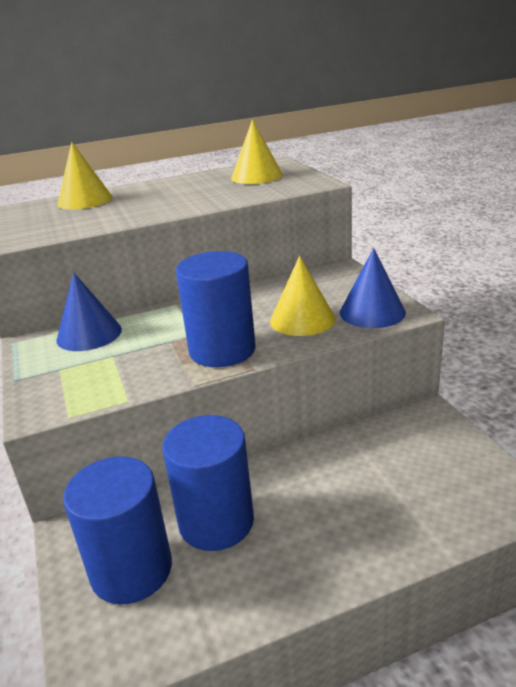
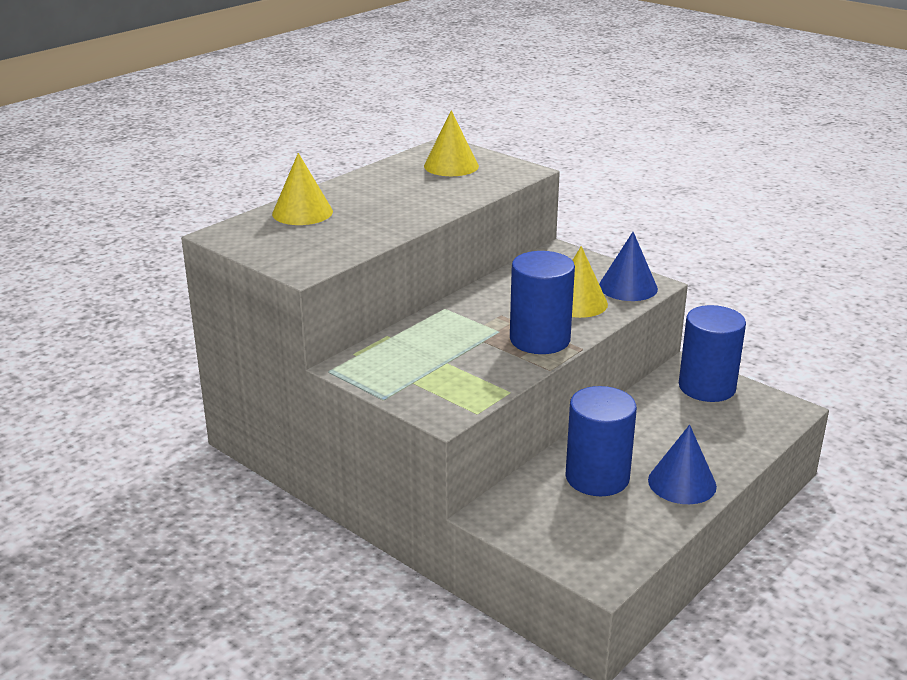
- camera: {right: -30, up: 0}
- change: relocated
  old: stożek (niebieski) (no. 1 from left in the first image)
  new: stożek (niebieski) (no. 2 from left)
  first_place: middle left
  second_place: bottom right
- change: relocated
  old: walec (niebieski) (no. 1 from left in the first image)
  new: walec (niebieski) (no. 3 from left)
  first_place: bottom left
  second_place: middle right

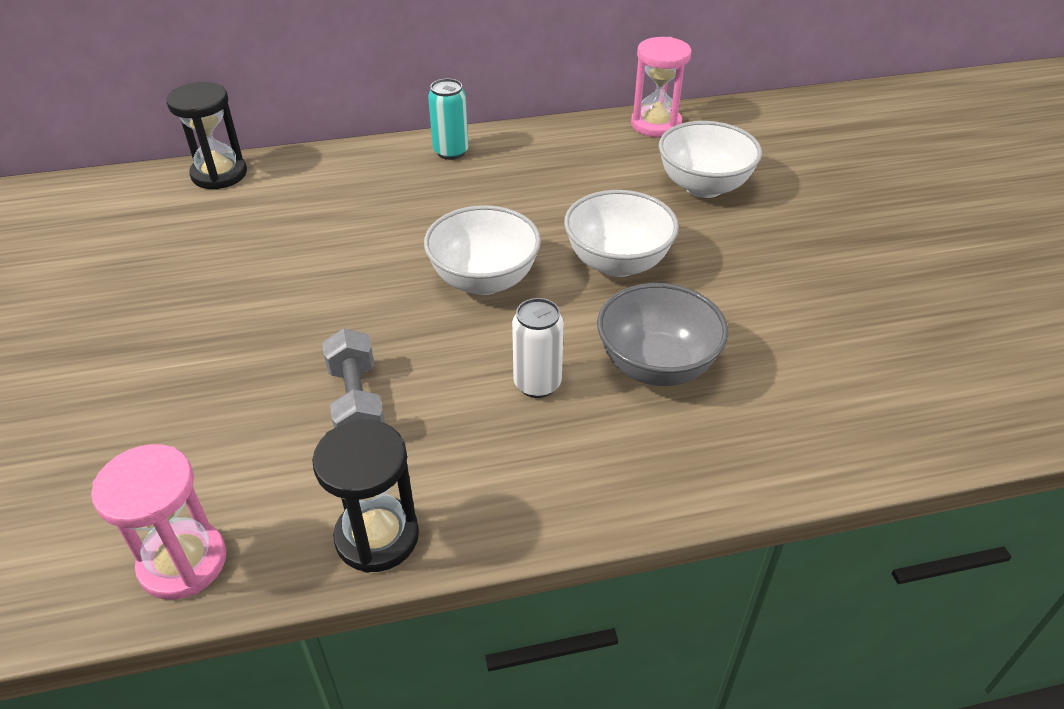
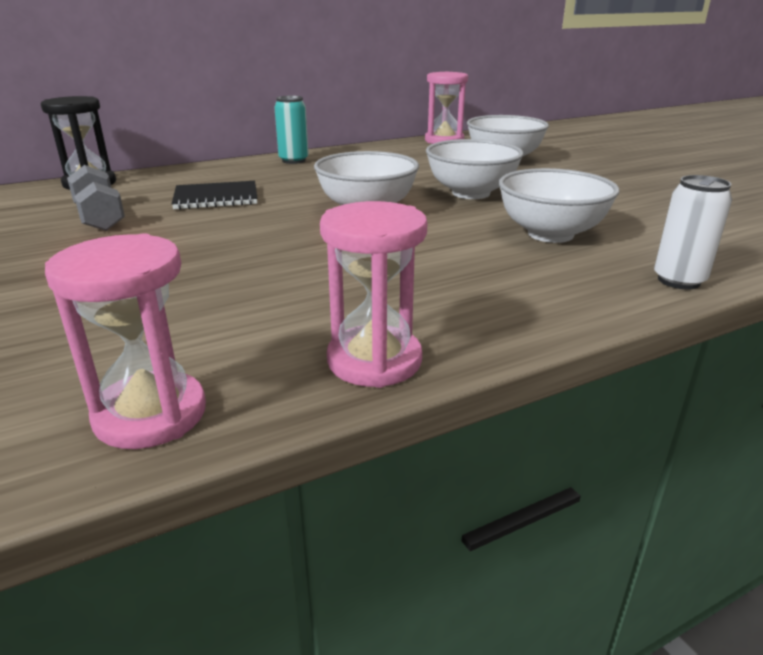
- camera: {right: -15, up: -15}
- change: colour
  old: klepsydra (czarny) (no. 2 from left)
  new: klepsydra (różowy) (no. 2 from left)
  first_place: bottom centre
  second_place: centre
- change: relocated
  old: hantel (szary)
  first_place: middle left
  second_place: top left
- change: relocated
  old: puszka (biały)
  first_place: centre
  second_place: middle right
- change: colour
  old: miska (szary)
  new: miska (biały) (no. 4 from left)
  first_place: centre
  second_place: top right
- change: appeared
  new: zeszyt (czarny)
  second_place: top left

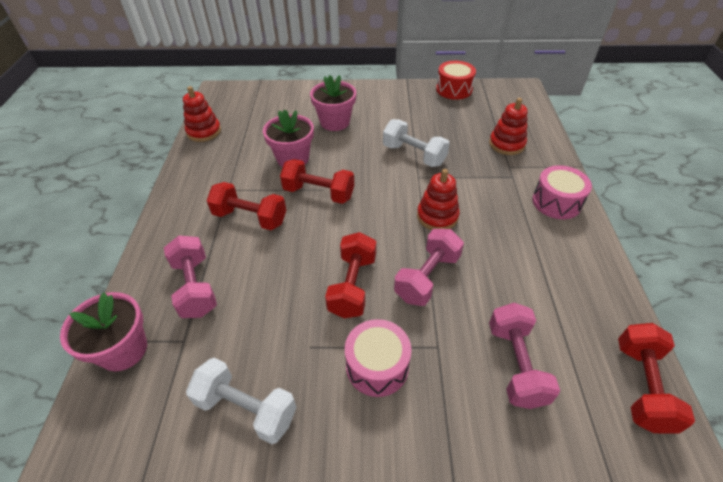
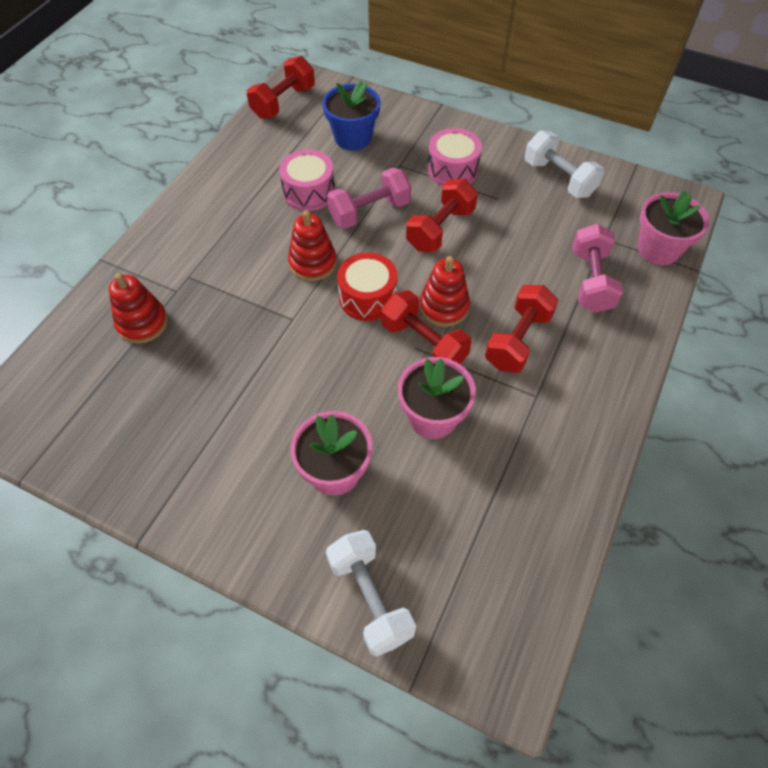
- camera: {right: -155, up: 10}
- change: relocated
  old: zabawka nakładanka (czerwony) (no. 1 from left in the first image)
  new: zabawka nakładanka (czerwony) (no. 3 from left)
  first_place: top left
  second_place: centre
- change: spun
  old: hantel (czerwony) (no. 1 from left in the first image)
  first_place: centre
  second_place: middle right
  degrees: 75
- change: relocated
  old: hantel (biały) (no. 2 from left in the first image)
  new: hantel (biały) (no. 1 from left)
  first_place: top centre
  second_place: bottom centre
- change: relocated
  old: bęben (czerwony)
  first_place: top centre
  second_place: centre
- change: exchanged
  old: hantel (różowy) (no. 3 from left)
  new: doniczka (niebieski)
  first_place: bottom right
  second_place: top centre
- change: relocated
  old: bęben (różowy) (no. 2 from left in the first image)
  new: bęben (różowy) (no. 1 from left)
  first_place: middle right
  second_place: top centre

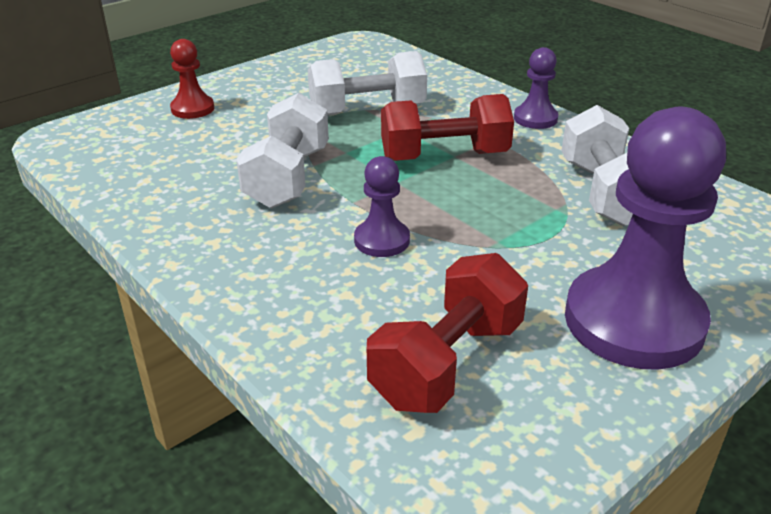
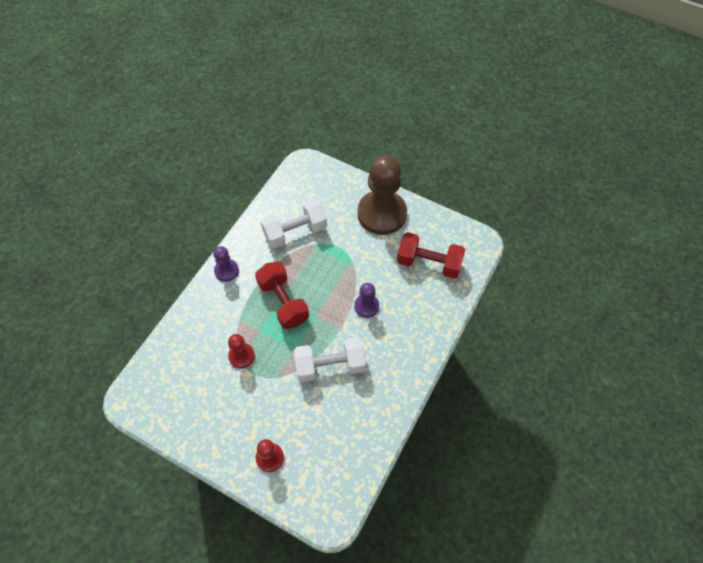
- camera: {right: -110, up: 25}
- change: exchanged
  old: hantel (biały) (no. 2 from left)
  new: pionek (czerwony) (no. 1 from left)
  first_place: top centre
  second_place: centre
- change: colour
  old: pionek (fioletowy) (no. 3 from left)
  new: pionek (brązowy)
  first_place: middle right
  second_place: centre

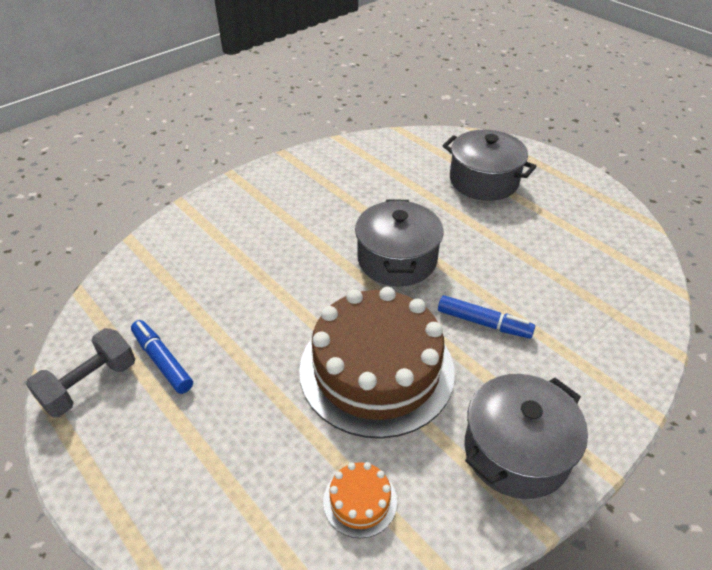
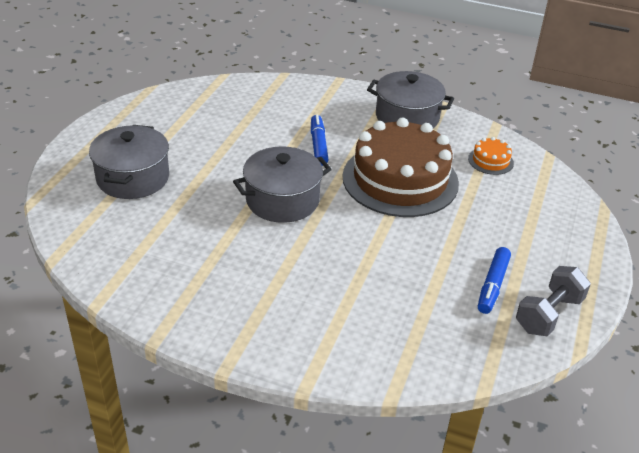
- camera: {right: -120, up: -5}
- change: spun
  old: hantel (szary)
  first_place: middle left
  second_place: middle right
  degrees: -60

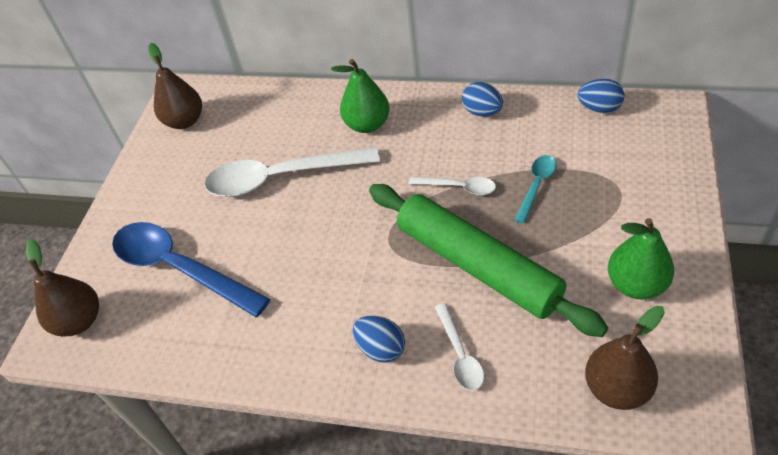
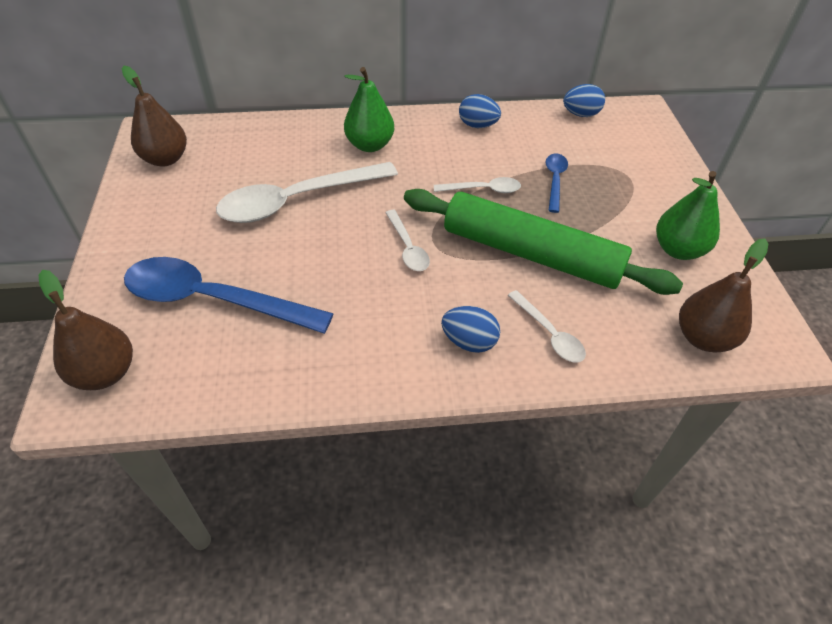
- camera: {right: -25, up: 0}
- change: colour
  old: łyżka (turkusowy)
  new: łyżka (niebieski) (no. 2 from left)
  first_place: middle right
  second_place: top right
- change: appeared
  new: łyżka (biały) (no. 2 from left)
  second_place: centre

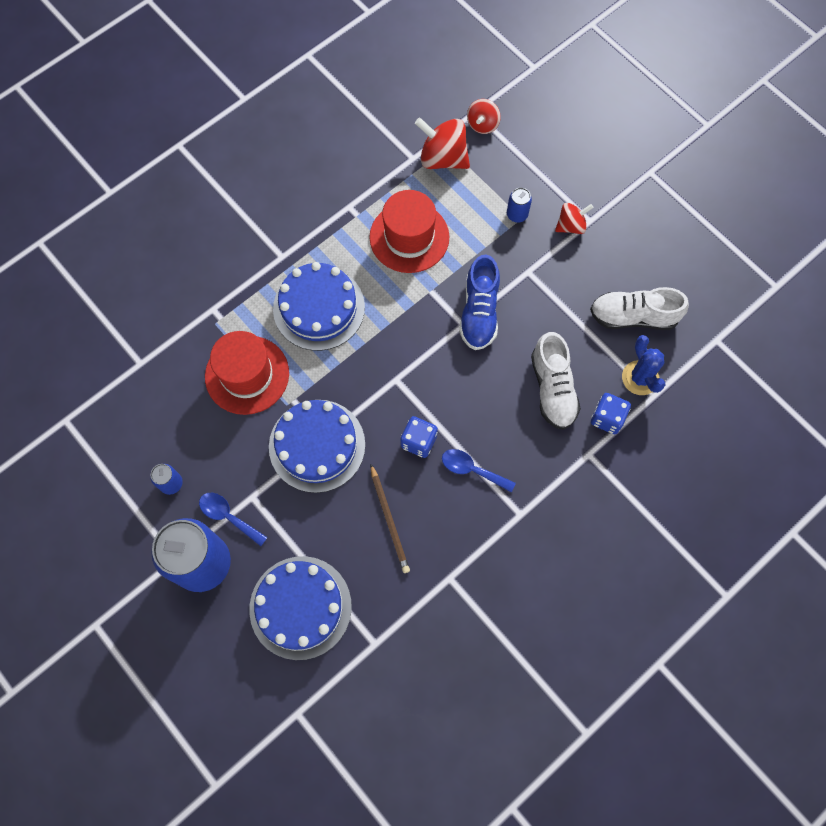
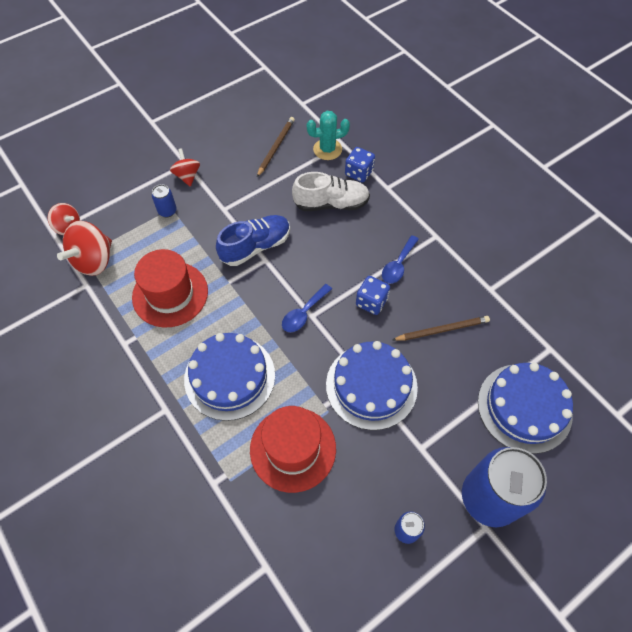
- camera: {right: -85, up: -10}
- change: relocated
  old: łyżka (niebieski) (no. 1 from left)
  first_place: middle left
  second_place: centre
- change: spun
  old: but (niebieski)
  first_place: centre
  second_place: centre
  degrees: -45
- change: exchanged
  old: but (biały) (no. 2 from left)
  new: ołówek (brązowy) (no. 1 from left)
  first_place: middle right
  second_place: top centre
- change: colour
  old: kaktus (niebieski)
  new: kaktus (turkusowy)
  first_place: middle right
  second_place: top centre

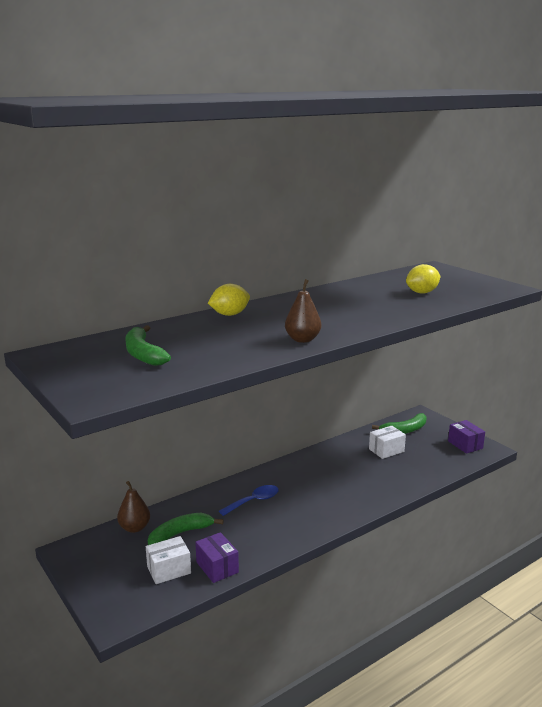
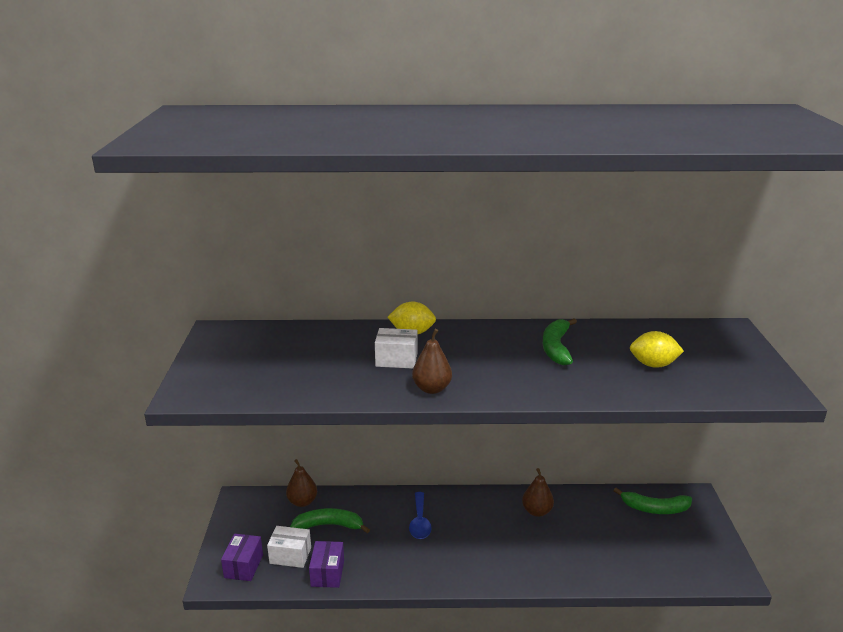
- camera: {right: 35, up: 5}
- change: relocated
  old: banan (zielony) (no. 1 from left in the first image)
  new: banan (zielony) (no. 2 from left)
  first_place: middle left
  second_place: centre
- change: spun
  old: łyżka (niebieski)
  first_place: bottom centre
  second_place: bottom centre
  degrees: 90
- change: relocated
  old: pudełko (biały) (no. 2 from left)
  first_place: middle right
  second_place: centre
- change: relocated
  old: pudełko (fioletowy) (no. 2 from left in the first image)
  new: pudełko (fioletowy) (no. 1 from left)
  first_place: middle right
  second_place: bottom left
- change: appeared
  new: gruszka (brązowy) (no. 3 from left)
  second_place: bottom centre

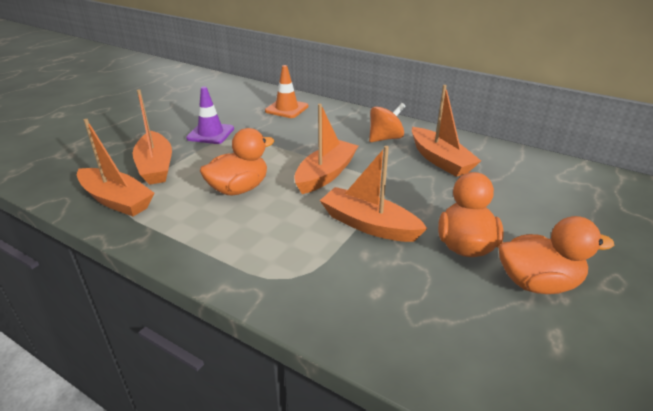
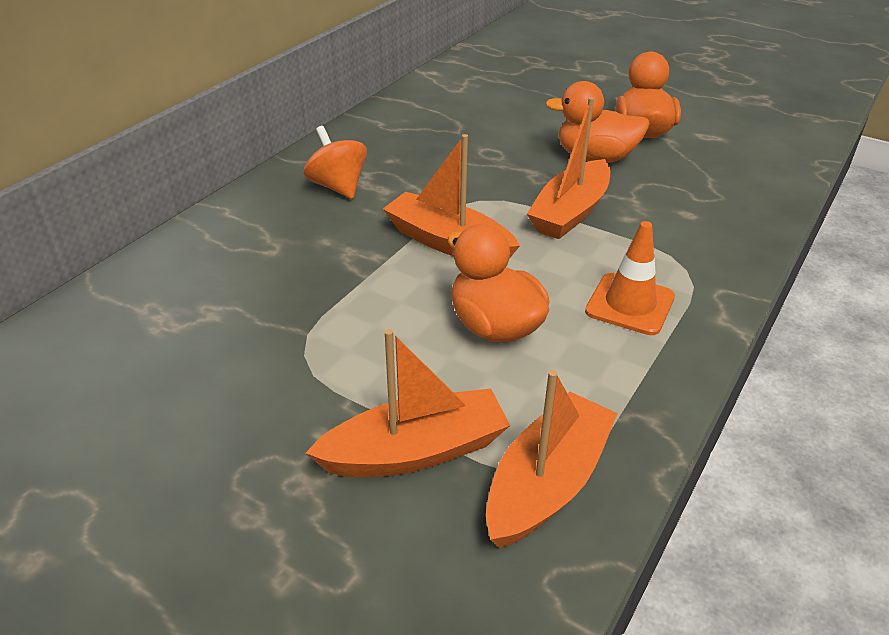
- camera: {right: -90, up: 5}
- change: missing
  old: pachołek (fioletowy)
  first_place: top left
- change: relocated
  old: pachołek (pomarańczowy)
  first_place: top centre
  second_place: middle right
- change: missing
  old: łódka (pomarańczowy) (no. 5 from left)
  first_place: top right

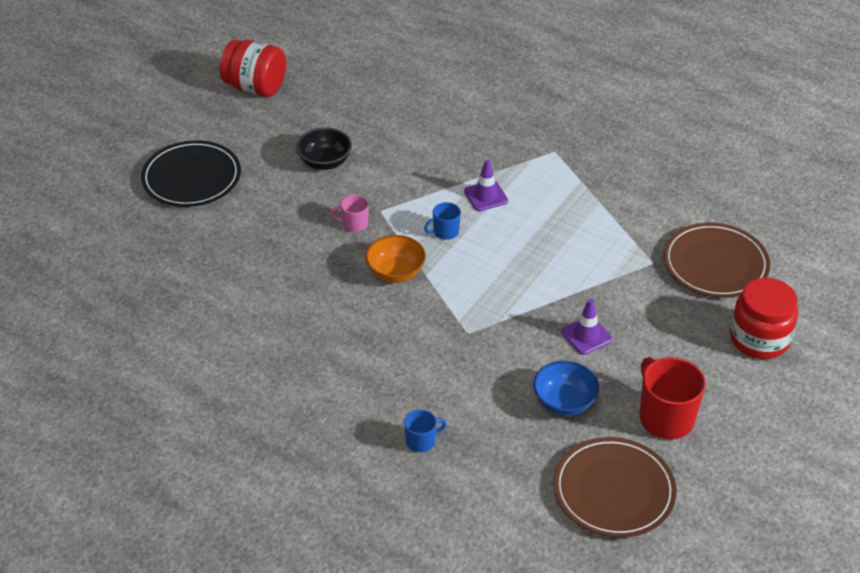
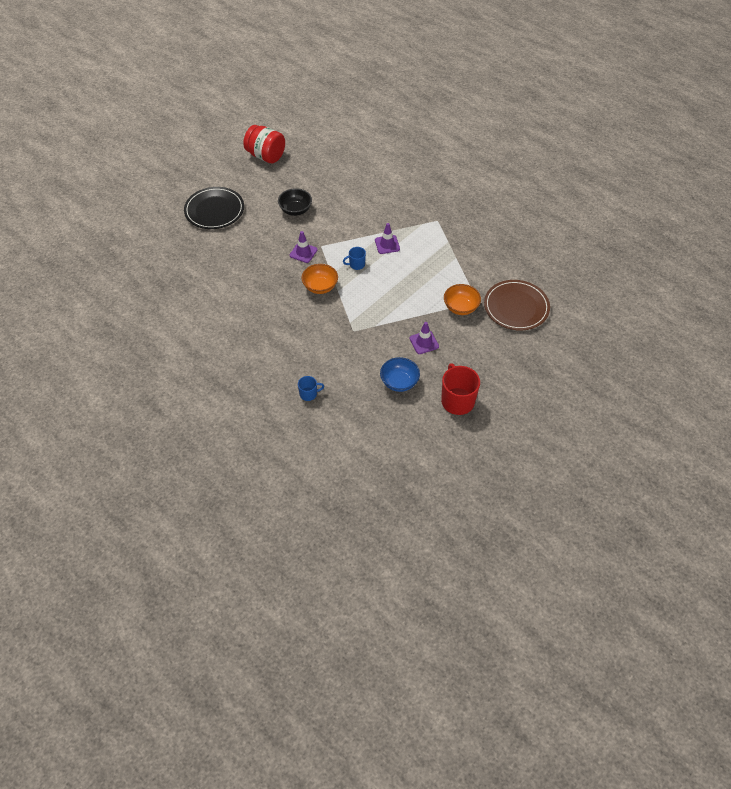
- camera: {right: 10, up: 10}
- change: exchanged
  old: kubek (różowy)
  new: pachołek (fioletowy) (no. 1 from left)
  first_place: centre
  second_place: top centre
- change: missing
  old: talerz (brązowy) (no. 1 from left)
  first_place: bottom right
- change: missing
  old: słoik (czerwony) (no. 2 from left)
  first_place: middle right
- change: appeared
  new: miska (pomarańczowy) (no. 2 from left)
  second_place: centre

